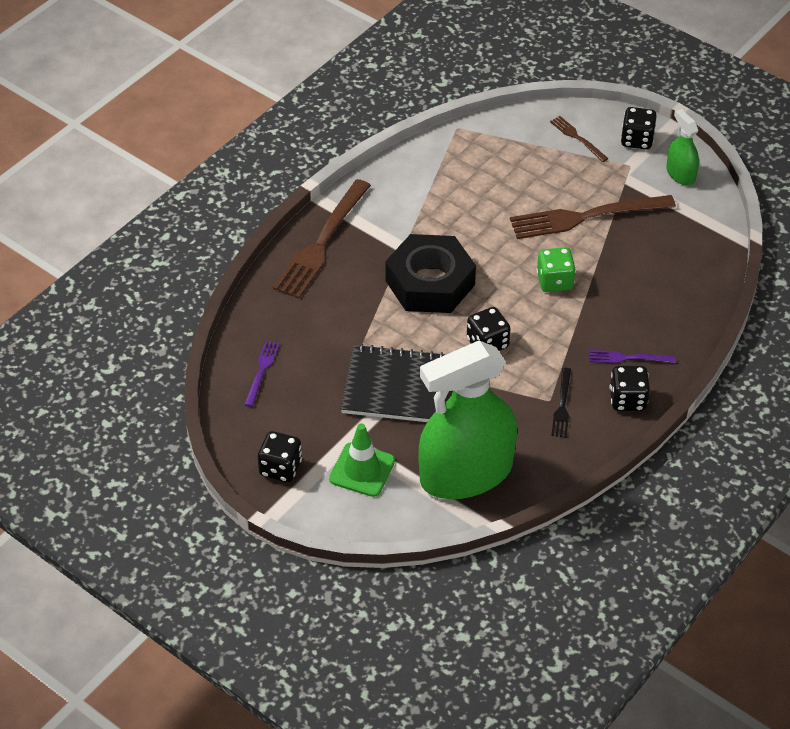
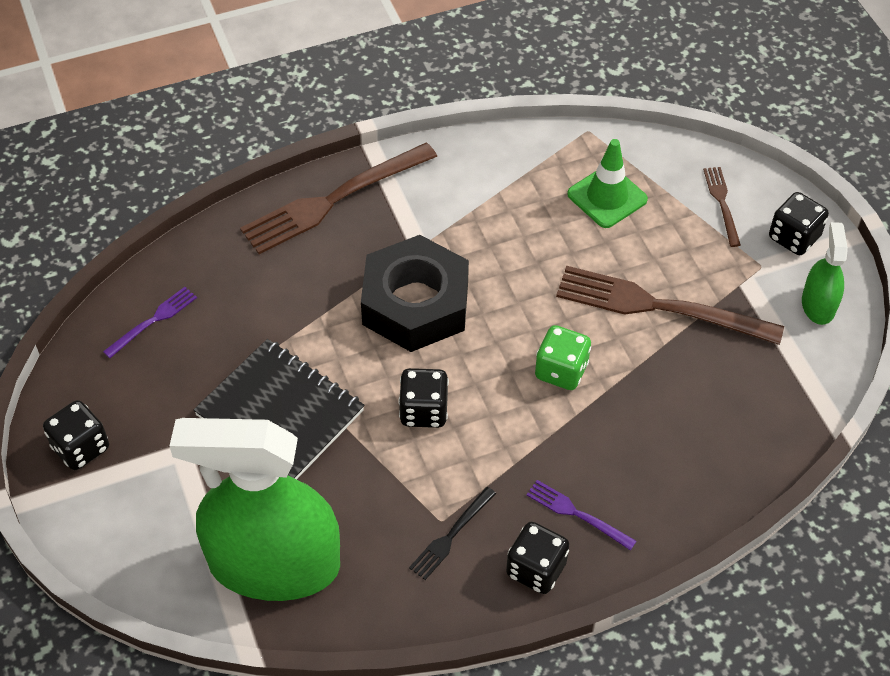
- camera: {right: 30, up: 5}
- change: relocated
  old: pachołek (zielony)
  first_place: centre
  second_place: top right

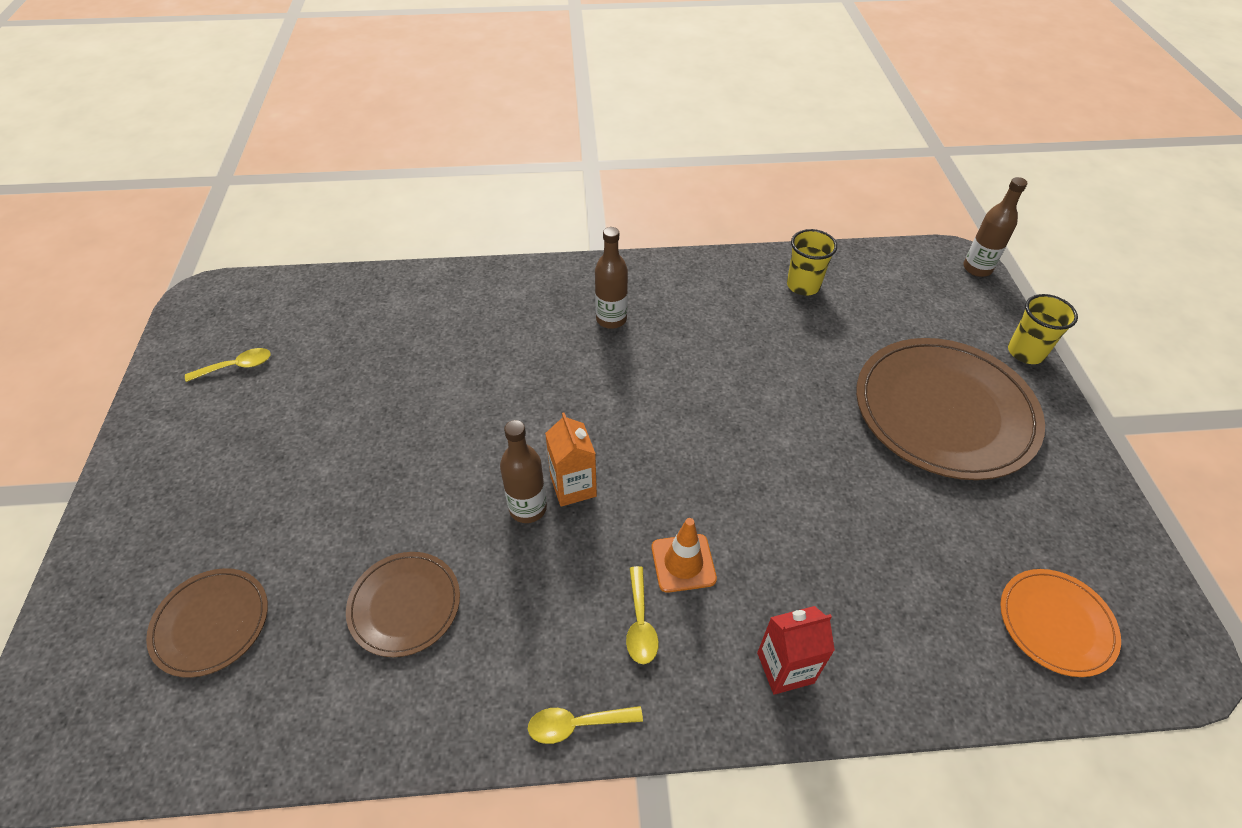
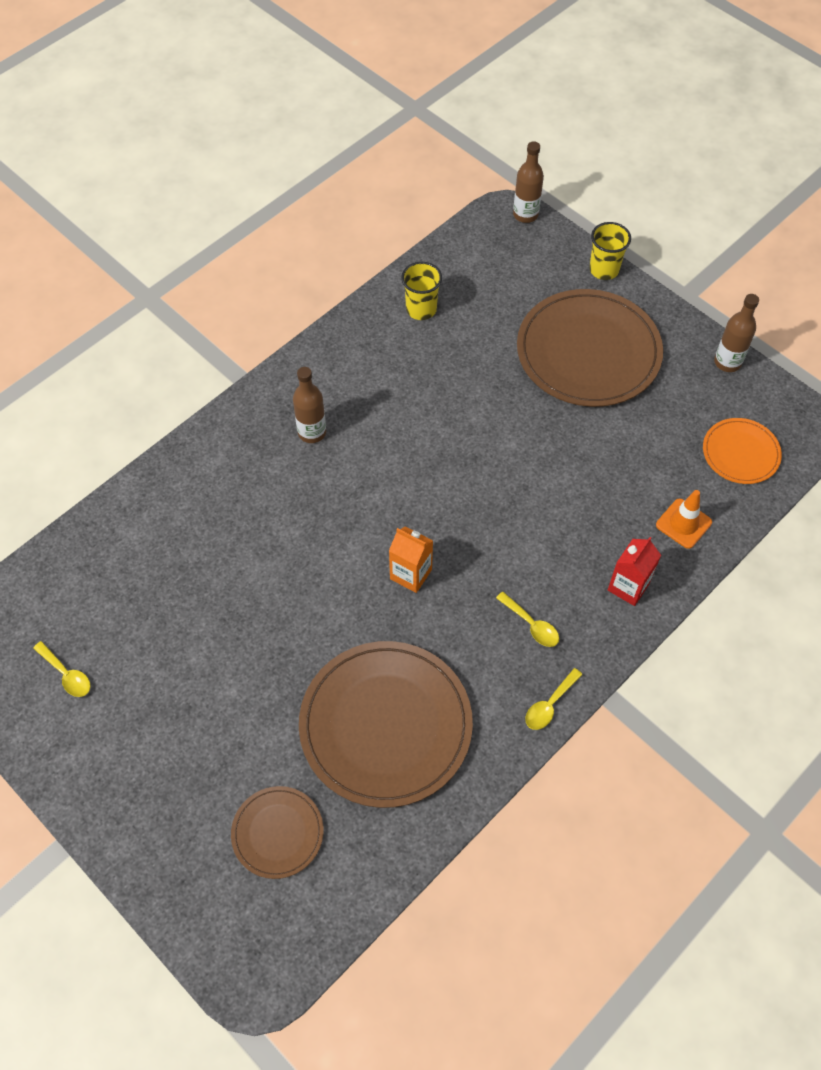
- camera: {right: -40, up: 10}
- change: spun
  old: łyżka (żółty) (no. 1 from left)
  first_place: middle left
  second_place: middle left
  degrees: 105
- change: size
  old: talerz (brązowy) (no. 2 from left)
  first_place: bottom left
  second_place: bottom centre
  factor: 1.96
- change: relocated
  old: butelka (brązowy) (no. 1 from left in the first image)
  new: butelka (brązowy) (no. 3 from left)
  first_place: centre
  second_place: top right
- change: relocated
  old: pachołek (pomarańczowy)
  first_place: bottom centre
  second_place: middle right

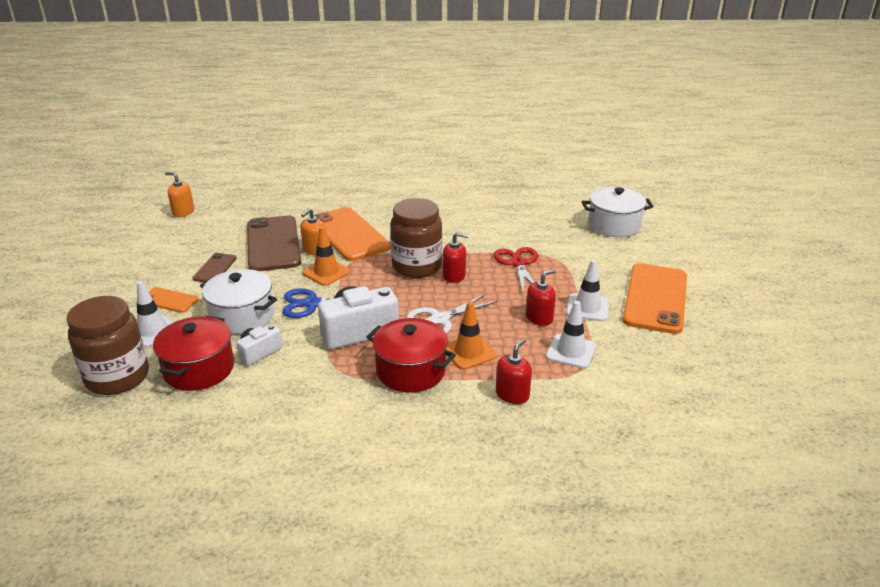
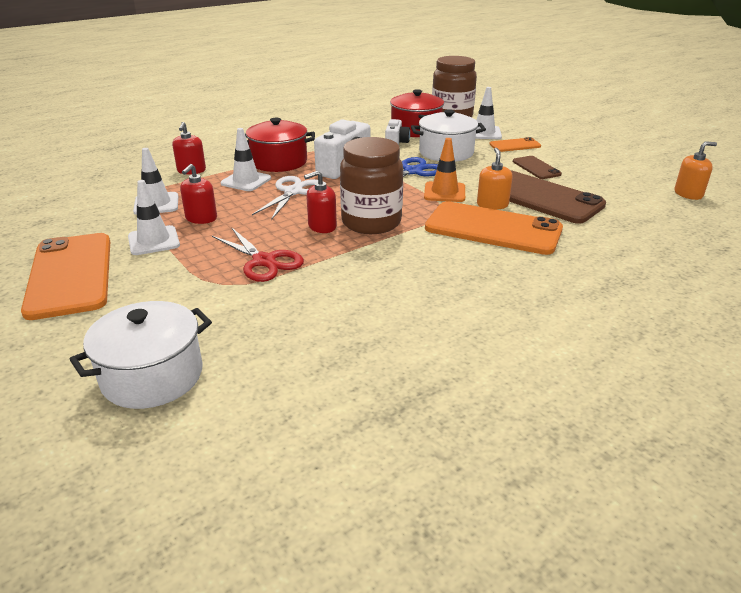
- camera: {right: 145, up: 0}
- change: colour
  old: pachołek (pomarańczowy) (no. 2 from left)
  new: pachołek (biały) (no. 3 from left)
  first_place: centre
  second_place: top left

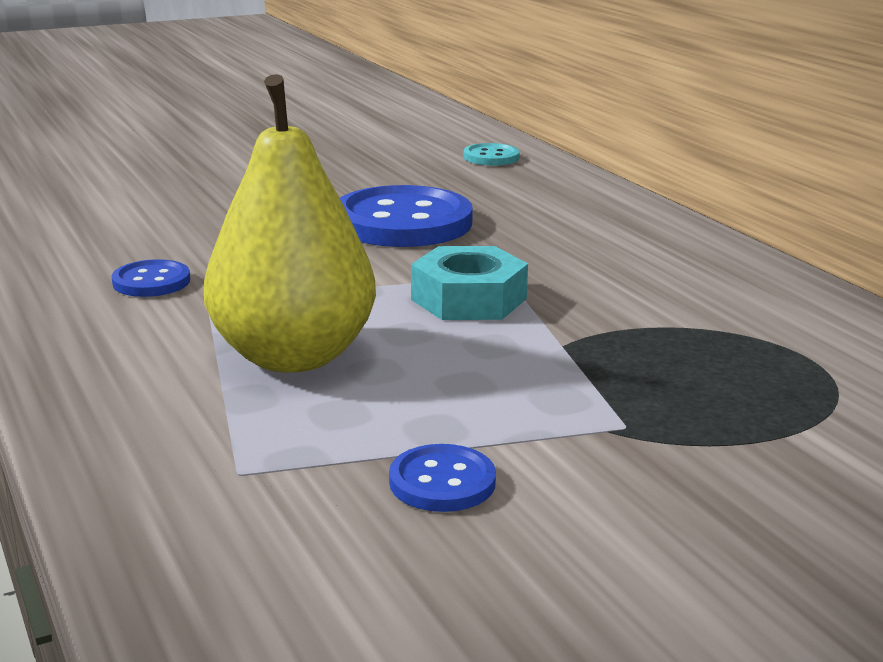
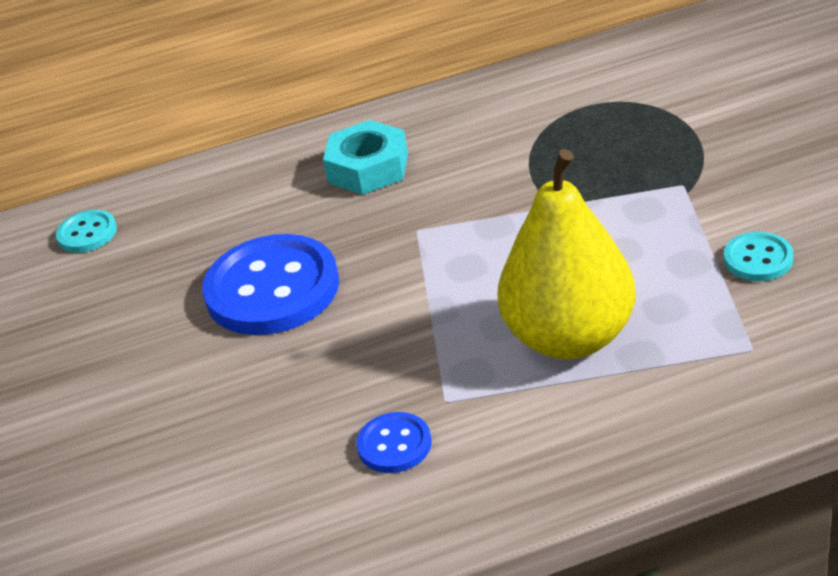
- camera: {right: -75, up: 15}
- change: colour
  old: guzik (niebieski) (no. 3 from left)
  new: guzik (turkusowy) (no. 2 from left)
  first_place: bottom centre
  second_place: middle right
- change: relocated
  old: nakrętka (turkusowy)
  first_place: centre
  second_place: top centre

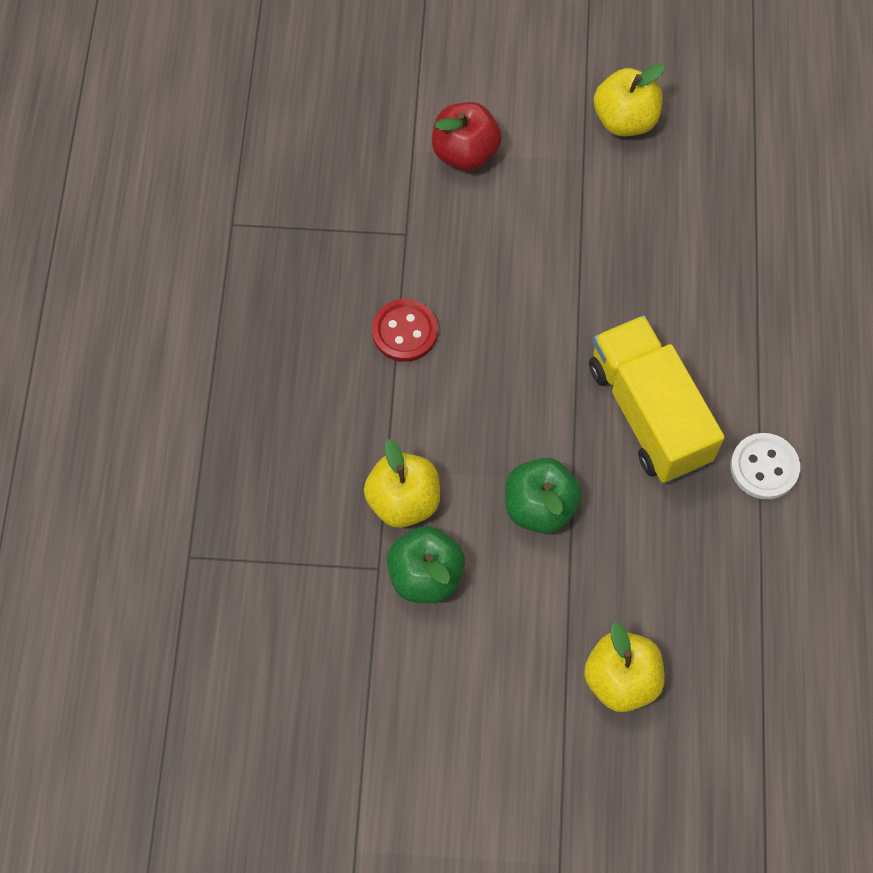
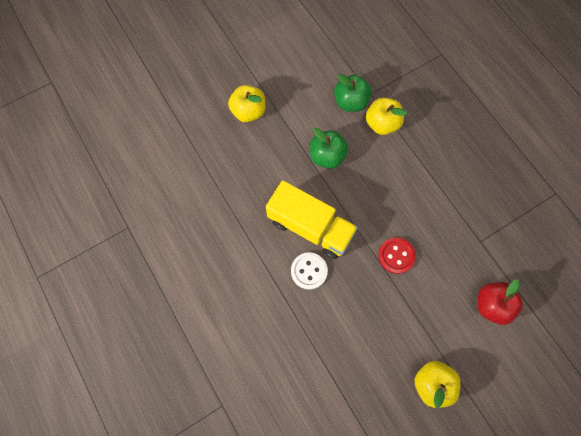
- camera: {right: 145, up: 5}
- change: relocated
  old: guzik (czerwony)
  first_place: centre
  second_place: middle right
- change: relocated
  old: guzik (biały)
  first_place: middle right
  second_place: centre

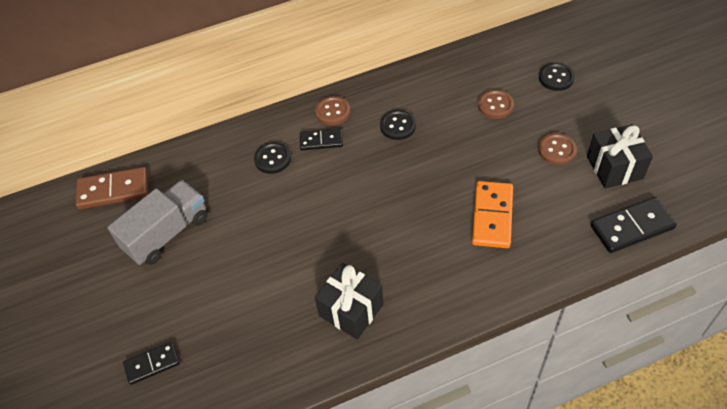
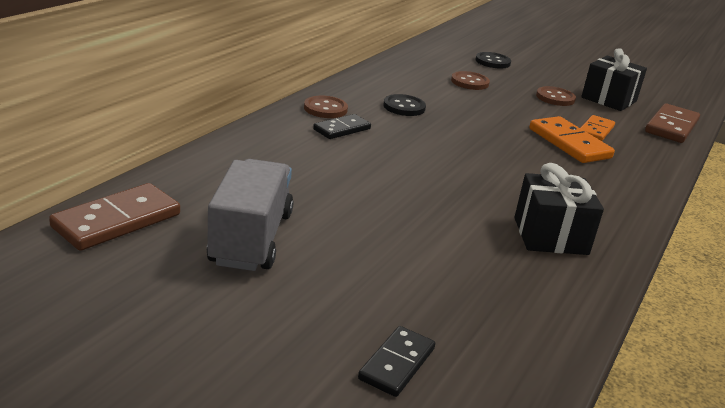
- camera: {right: -45, up: -25}
- change: missing
  old: guzik (czarny) (no. 1 from left)
  first_place: centre
- change: colour
  old: kostka domina (czarny) (no. 3 from left)
  new: kostka domina (brązowy) (no. 2 from left)
  first_place: middle right
  second_place: top right
- change: appeared
  new: kostka domina (pomarańczowy) (no. 2 from left)
  second_place: top right

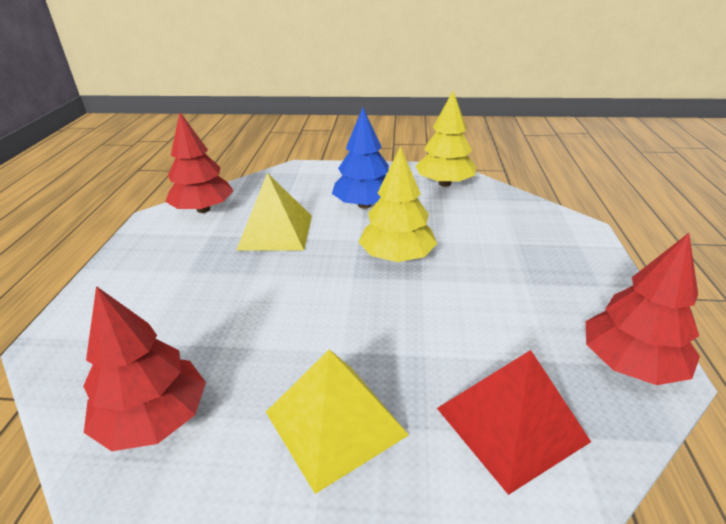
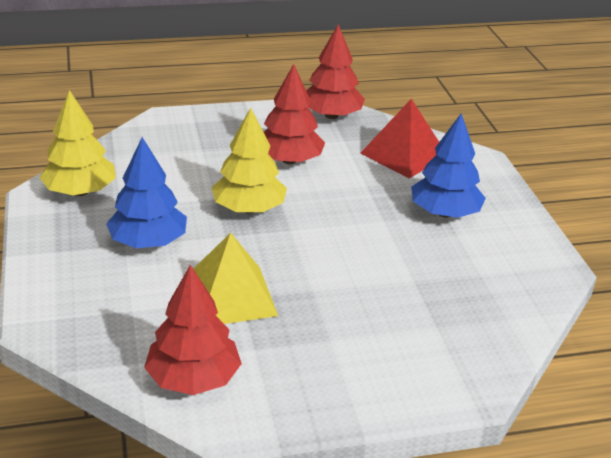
- camera: {right: -110, up: 0}
- change: relocated
  old: drzewko (czerwony) (no. 1 from left in the first image)
  new: drzewko (czerwony) (no. 2 from left)
  first_place: bottom left
  second_place: top centre
- change: exchanged
  old: piramida (żółty) (no. 2 from left)
  new: drzewko (niebieski) (no. 2 from left)
  first_place: bottom centre
  second_place: middle right

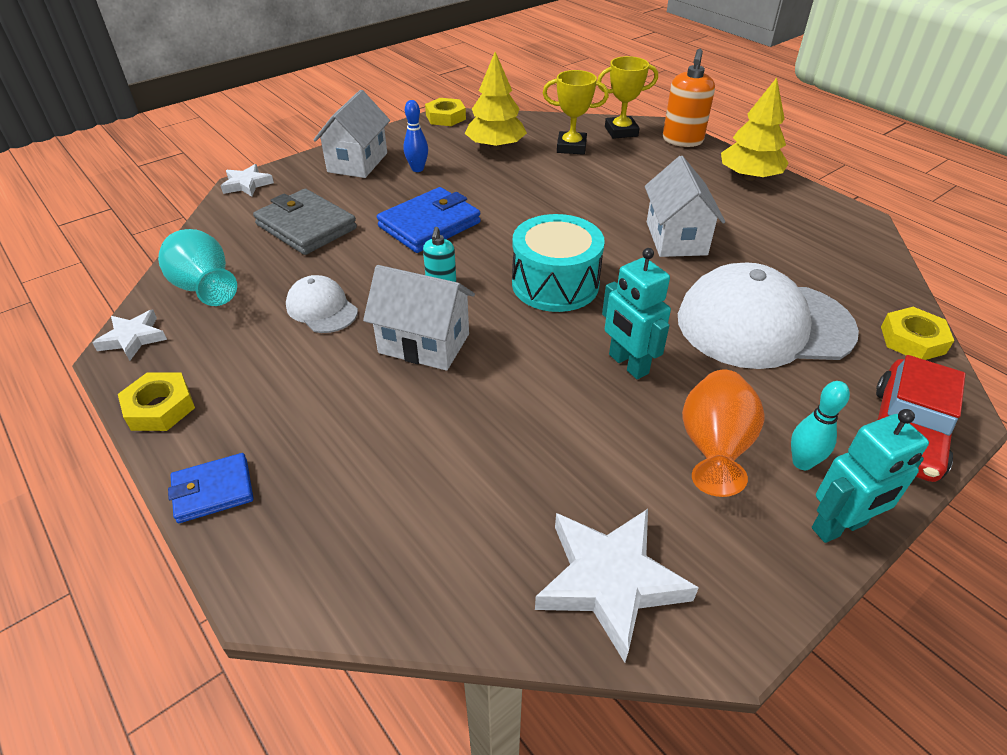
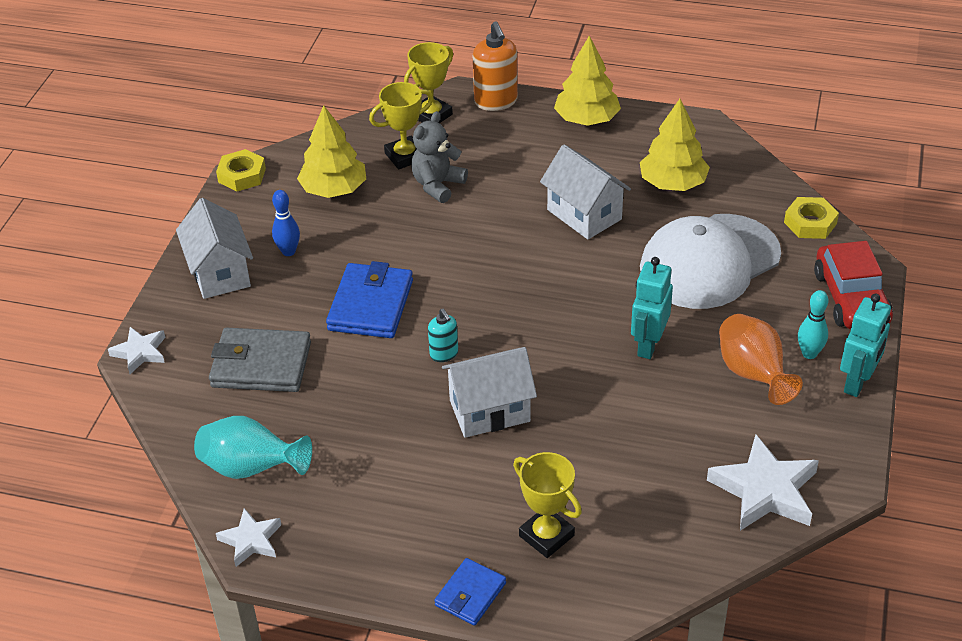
- camera: {right: -35, up: 0}
- change: missing
  old: nakrętka (żółty) (no. 1 from left)
  first_place: middle left
- change: missing
  old: czapka (biały) (no. 1 from left)
  first_place: middle left
- change: missing
  old: bęben (turkusowy)
  first_place: centre
- change: spun
  old: robot (turkusowy) (no. 1 from left)
  first_place: centre
  second_place: middle right
  degrees: 90
- change: appeared
  new: miś (szary)
  second_place: top centre
- change: appeared
  new: puchar (żółty) (no. 3 from left)
  second_place: bottom centre
- change: appeared
  new: drzewko (żółty) (no. 3 from left)
  second_place: top right

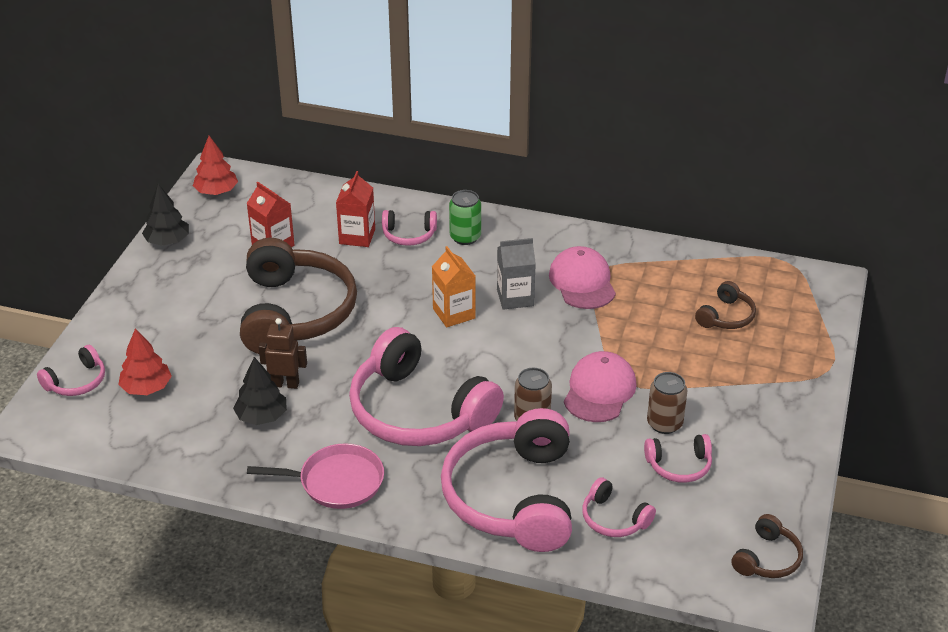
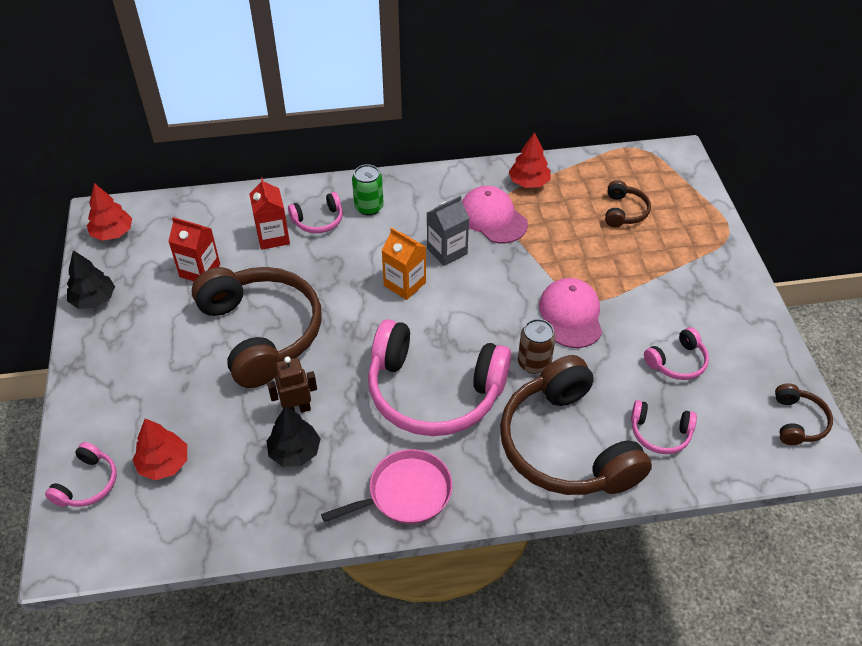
- camera: {right: -25, up: 10}
- change: colour
  old: słuchawki (różowy) (no. 4 from left)
  new: słuchawki (brązowy) (no. 2 from left)
  first_place: bottom centre
  second_place: middle right
- change: missing
  old: puszka (brązowy) (no. 2 from left)
  first_place: middle right
- change: appeared
  new: drzewko (czerwony) (no. 3 from left)
  second_place: top centre

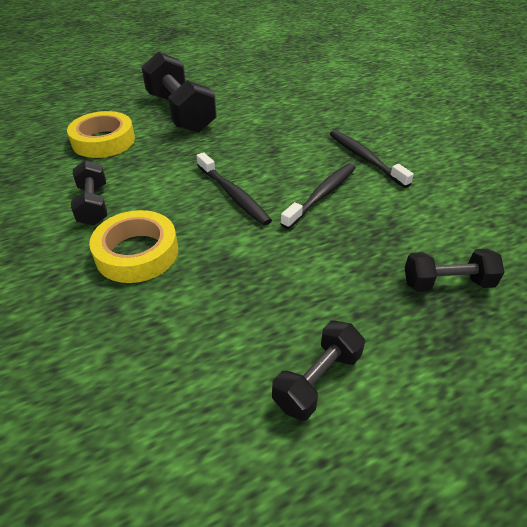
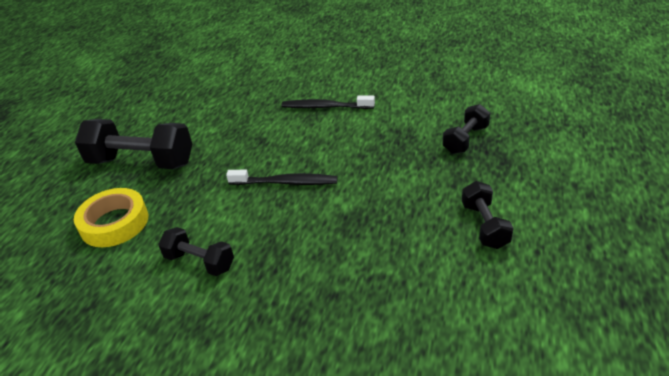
- camera: {right: -45, up: -5}
- change: missing
  old: taśma klejąca (żółty) (no. 2 from left)
  first_place: middle left
- change: missing
  old: szczoteczka do zębów (czarny) (no. 2 from left)
  first_place: centre

